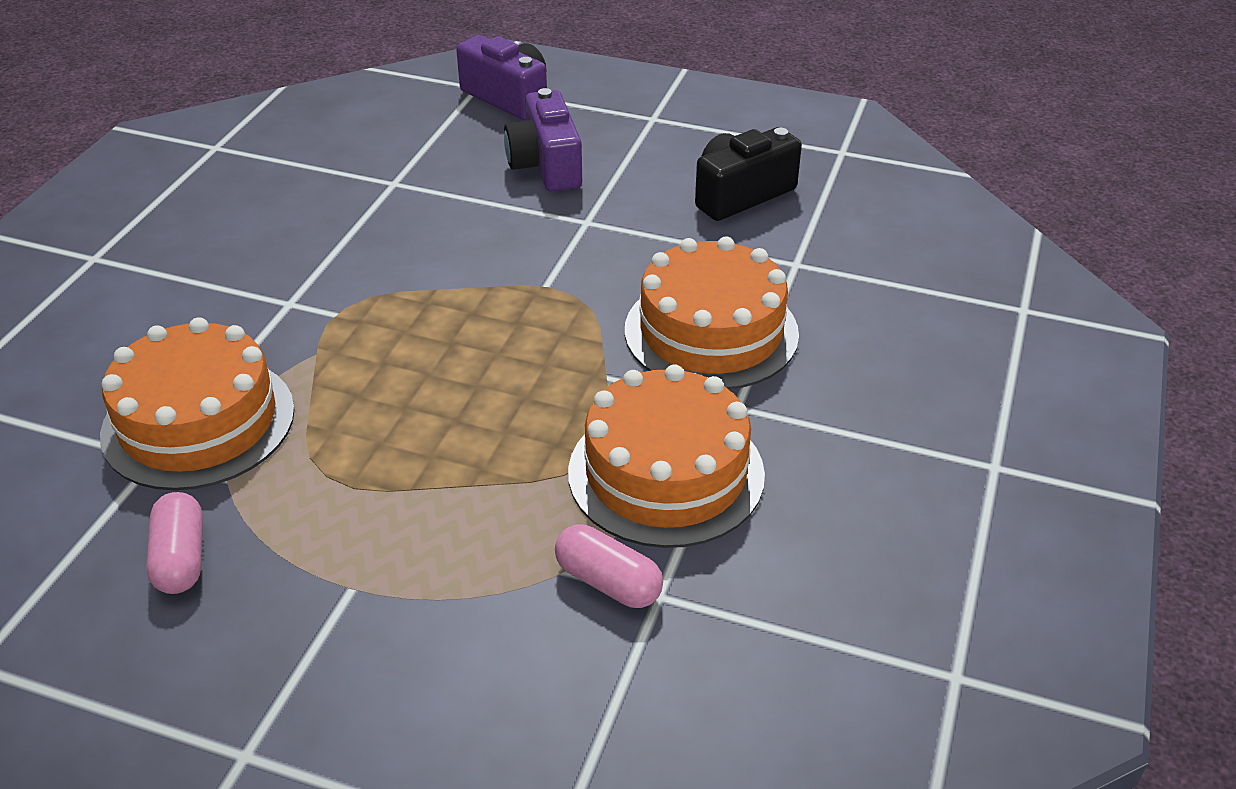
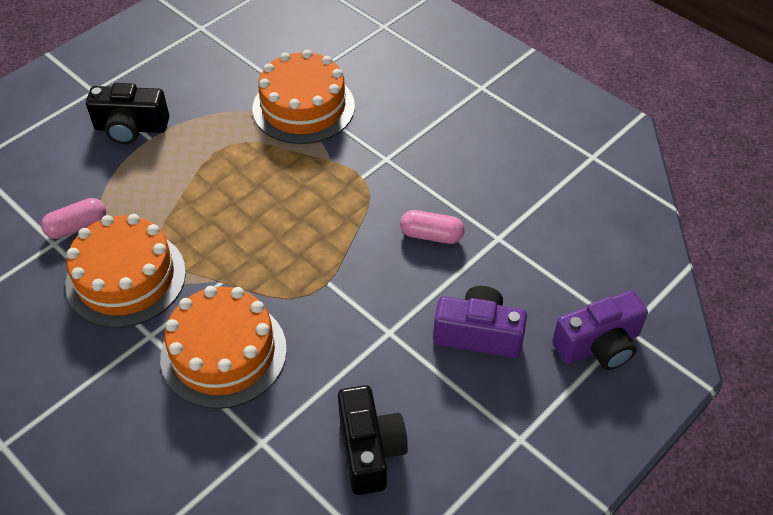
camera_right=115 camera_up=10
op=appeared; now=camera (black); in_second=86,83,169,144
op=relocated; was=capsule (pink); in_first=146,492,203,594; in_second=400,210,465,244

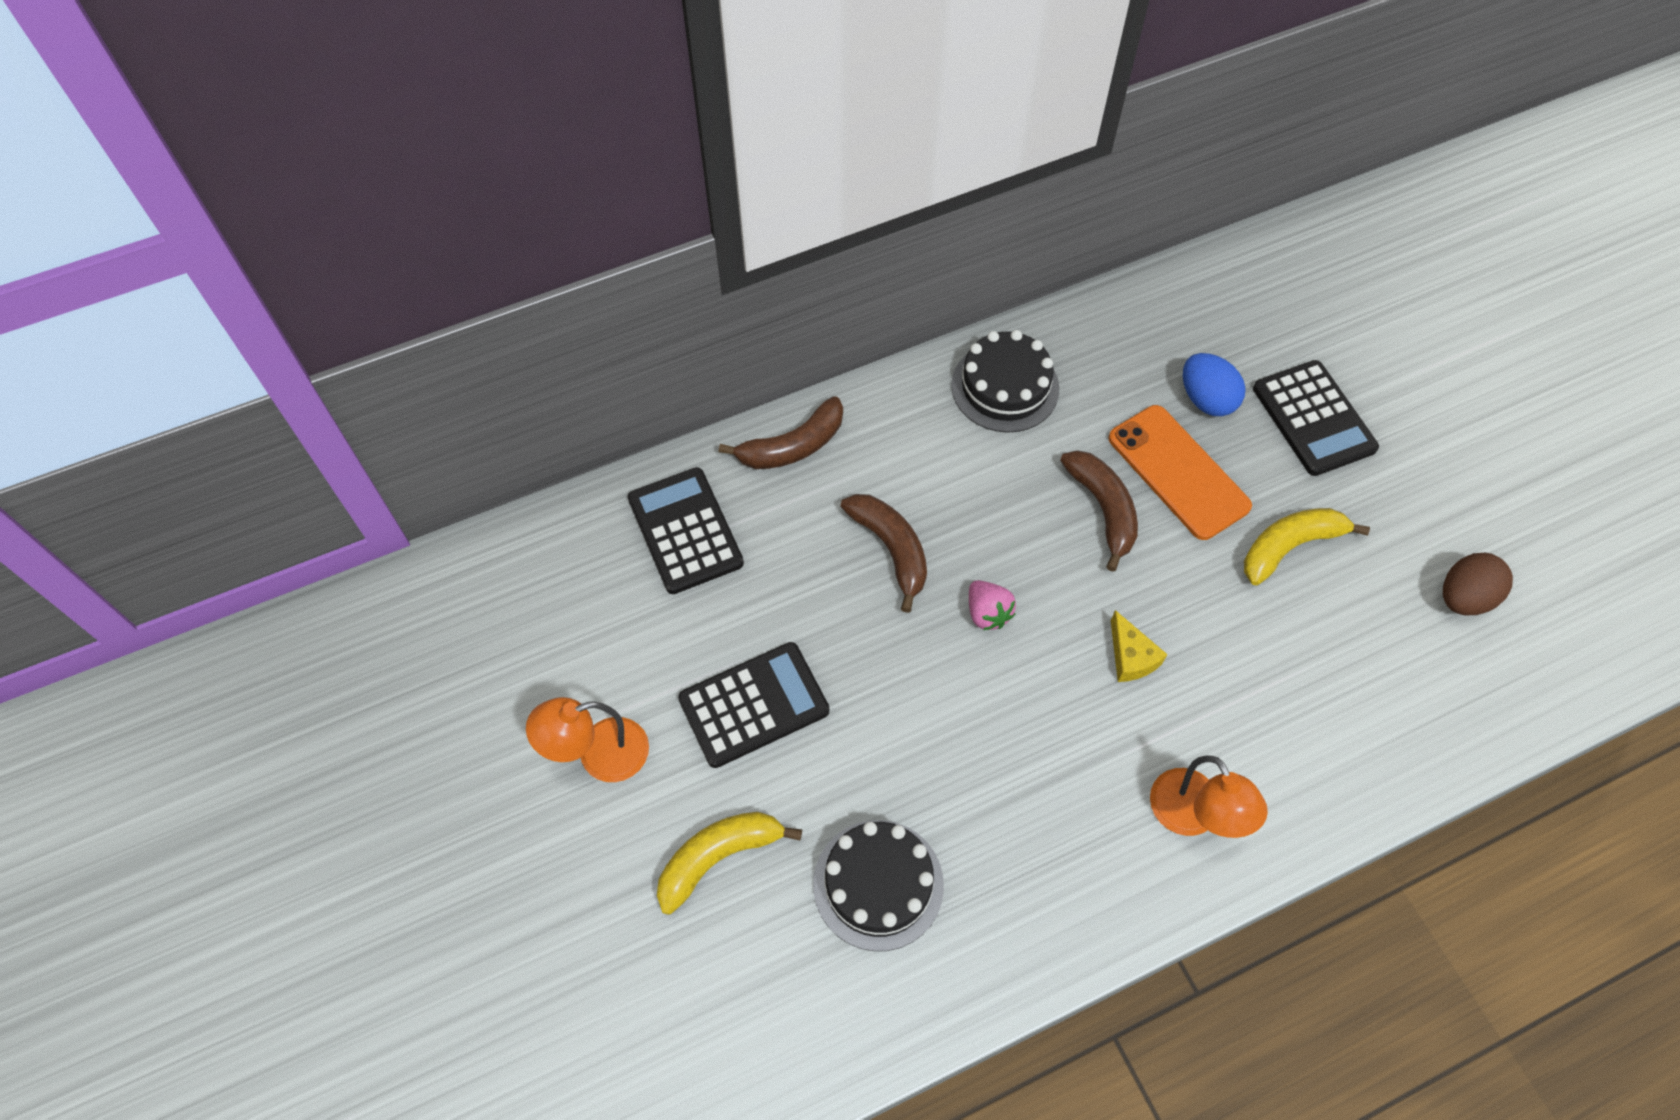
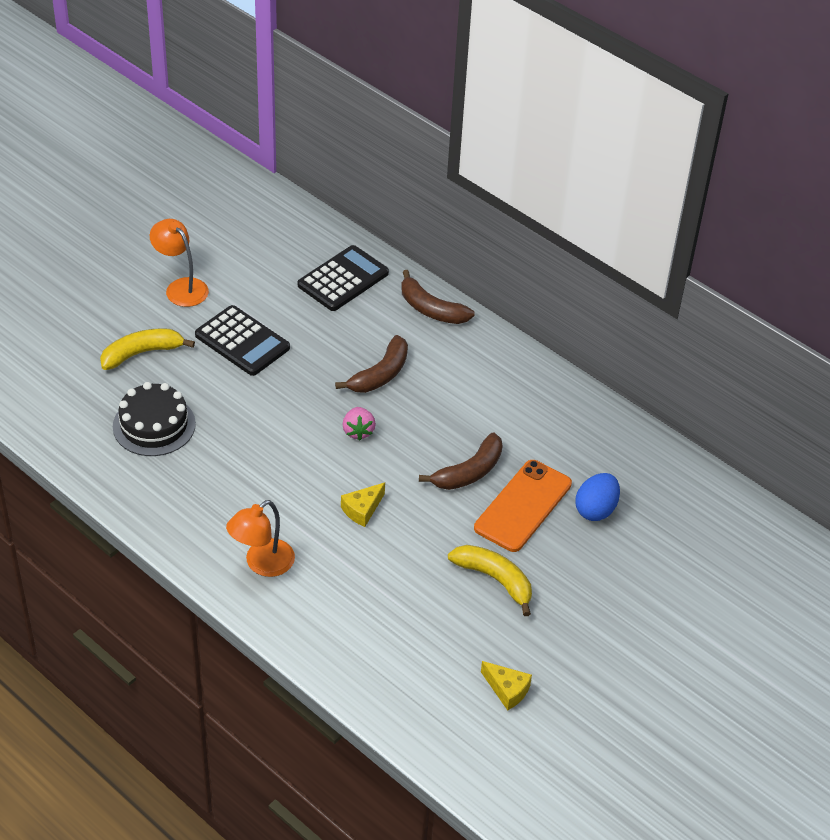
camera_right=65 camera_up=-15
op=spun; was=banana (yellow); in_first=657,812,802,915; in_second=100,328,195,370; clockwise=-60
op=spun; was=strawberry (pink); in_first=969,580,1016,630; in_second=343,407,376,441; clockwise=-45
op=exchanged; was=egg (brown); now=cheese (yellow); in_first=1443,553,1513,615; in_second=481,661,532,710
op=missing; was=cake (black); in_first=951,330,1059,433
op=missing; was=calculator (black); in_first=1253,360,1379,476

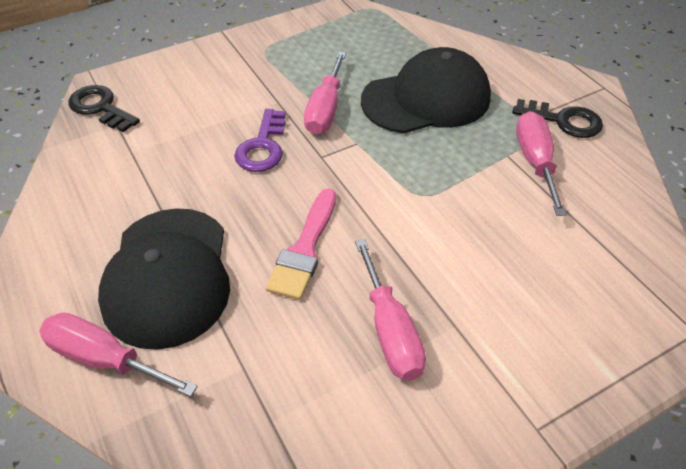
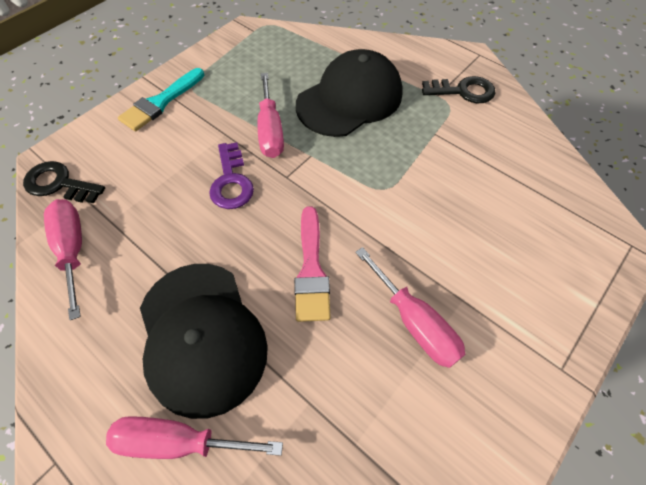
camera_right=-20 camera_up=10
op=relocated; was=screwdriver (pink); in_first=516,111,567,216; in_second=44,199,82,320
op=appeared; now=brush (turquoise); in_second=118,68,204,131

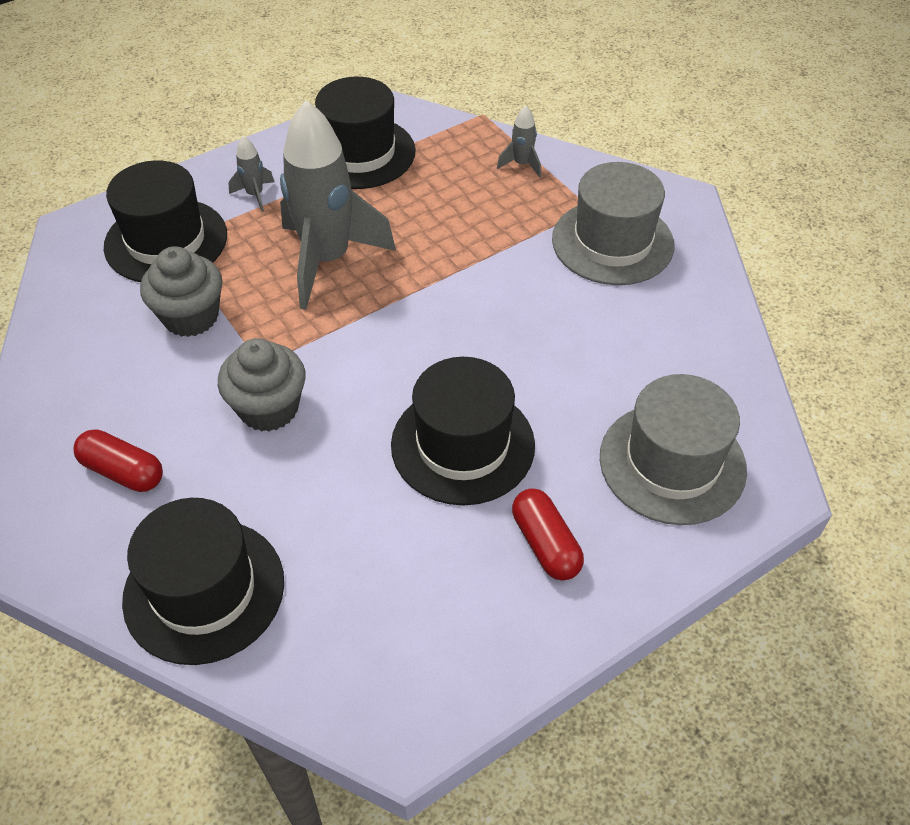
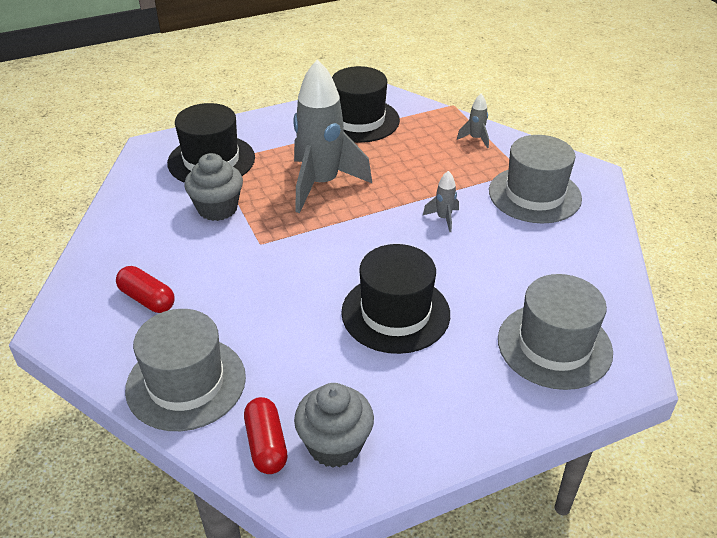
camera_right=10 camera_up=-10
op=colour; was=hat (black); now=hat (grey); in_first=122,498,284,665; in_second=125,309,246,431
op=relocated; was=capsule (red); in_first=512,489,584,581; in_second=244,397,287,474
op=relocated; was=cupcake (grey); in_first=218,338,306,432; in_second=294,383,374,468
op=relocated; was=rocket (grey); in_first=228,136,274,212; in_second=423,171,459,232

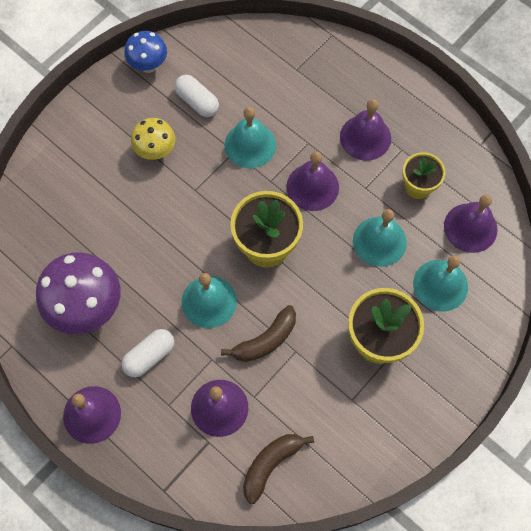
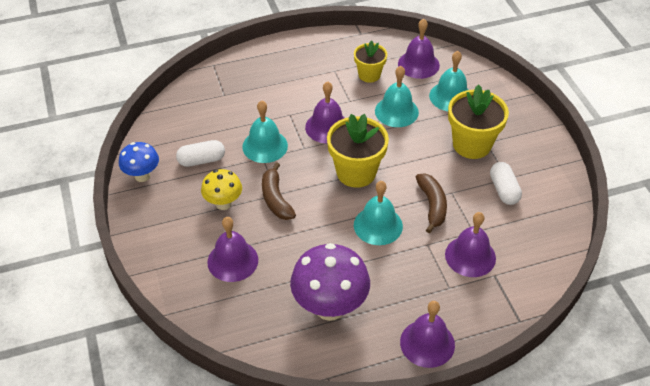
camera_right=-60 camera_up=-20
op=relocated; was=bell (purple); in_first=340,99,391,161; in_second=207,217,258,282
op=relocated; was=banana (brown); in_first=243,434,314,504; in_second=262,162,296,220
op=relocated; was=capsule (white); in_first=121,329,174,377; in_second=490,162,522,205

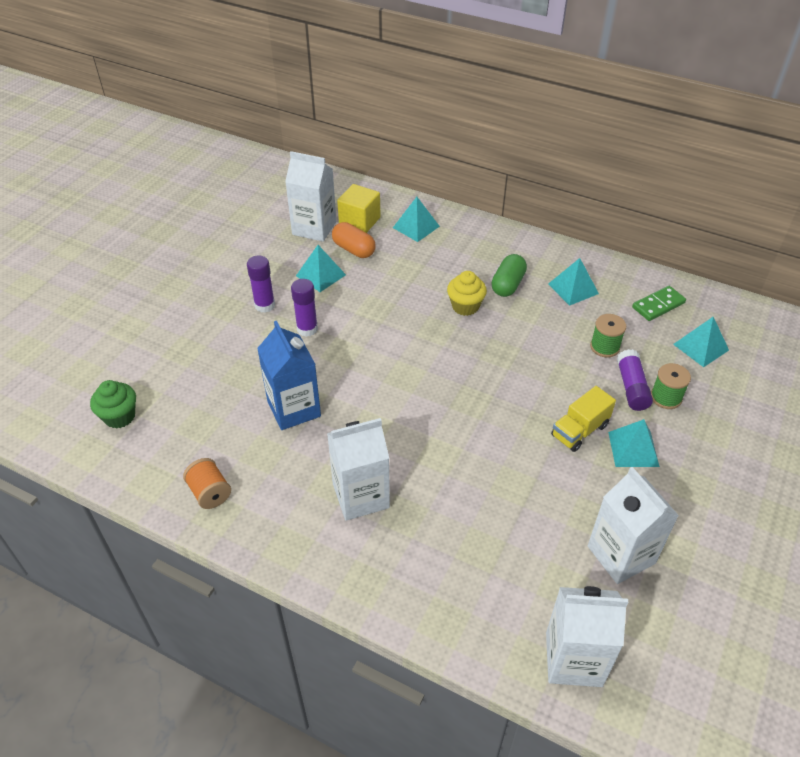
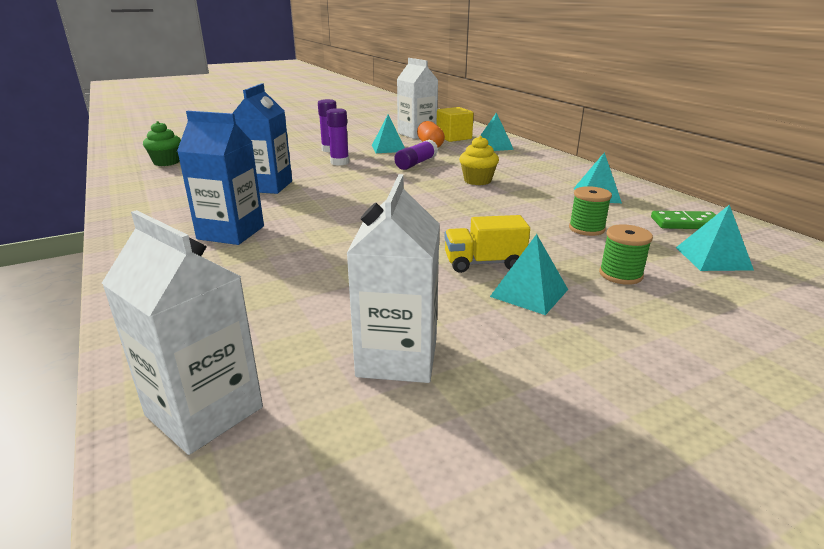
camera_right=35 camera_up=-20
op=colour; was=carton (white); now=carton (blue); in_first=327,418,390,521; in_second=177,111,264,245
op=relocated; was=glue stick (purple); in_first=617,349,653,411; in_second=394,139,438,170
op=missing; was=spool (orange); in_first=183,458,231,509
op=missing; was=capsule (green); in_first=492,254,527,297

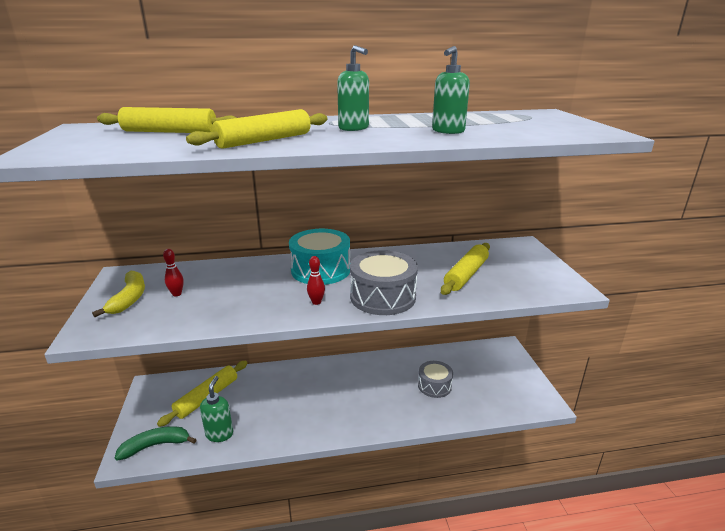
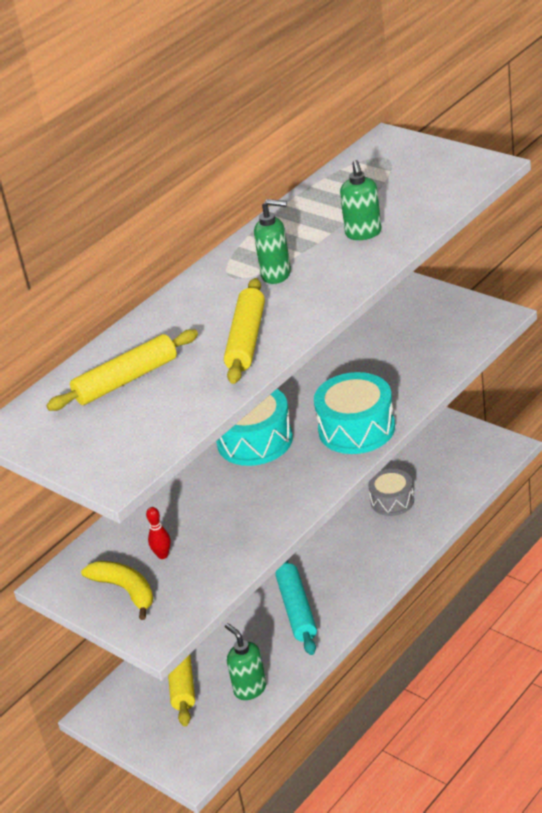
camera_right=-35 camera_up=10
op=appeared; now=rolling pin (turquoise); in_second=275,560,317,655
op=colour; was=drum (grey); now=drum (turquoise); in_first=350,250,418,315; in_second=314,372,395,454
op=missing; was=banana (green); in_first=115,426,197,461
op=missing; was=bowling pin (red); in_first=307,256,325,305
op=missing; was=rolling pin (yellow); in_first=441,243,490,295

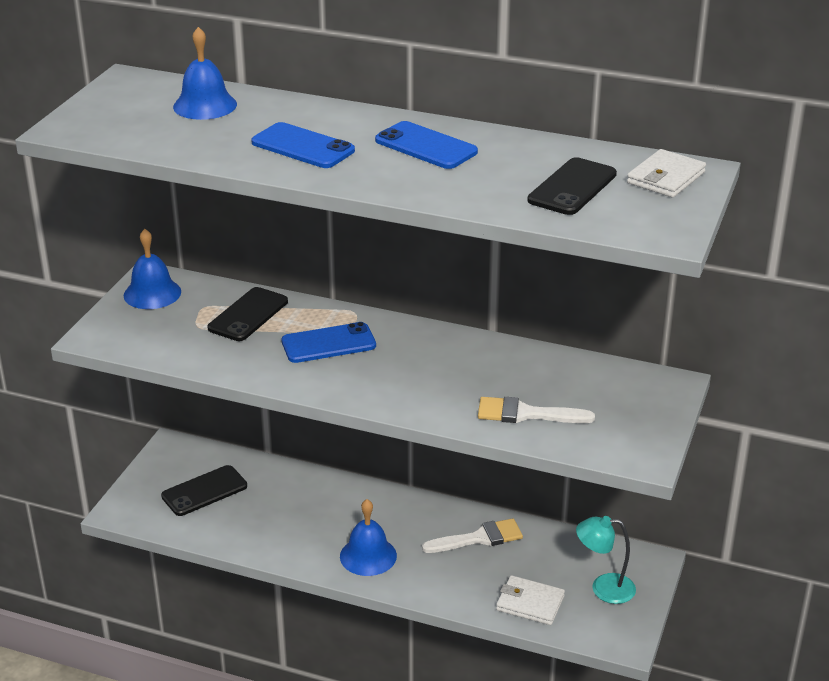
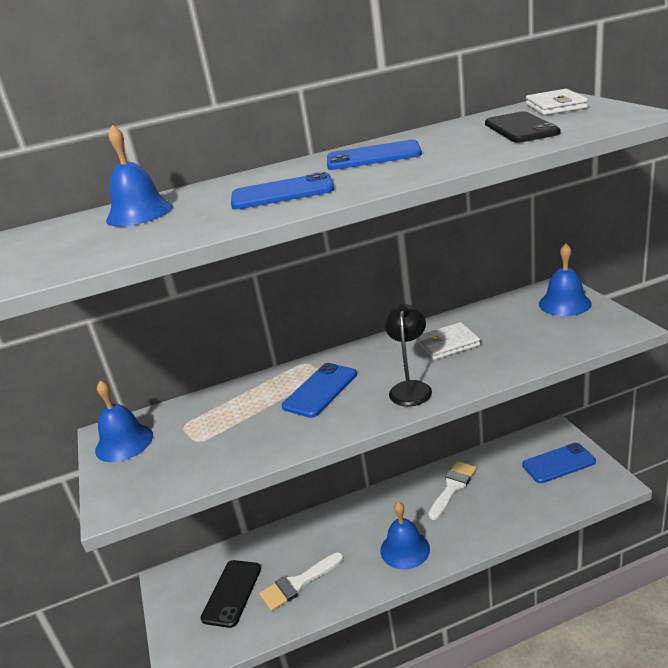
camera_right=-35 camera_up=-5
op=relocated; was=brush (white); in_first=478,397,595,423; in_second=259,552,344,611
op=appeared; now=lamp (black); in_second=385,304,432,406
op=relocated; was=wallet (white); in_first=496,575,565,625; in_second=417,322,480,360
op=exchanged; was=lamp (turquoise); now=phone (blue); in_first=576,516,636,604; in_second=522,443,596,483
op=appeared; now=bell (blue); in_second=539,244,592,316
op=missing; was=phone (black); in_first=208,287,288,341

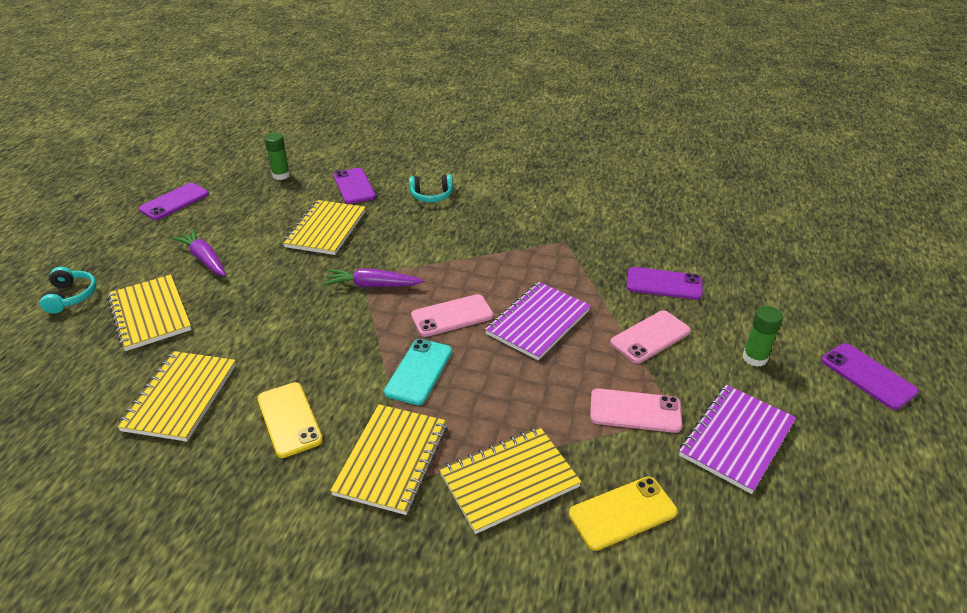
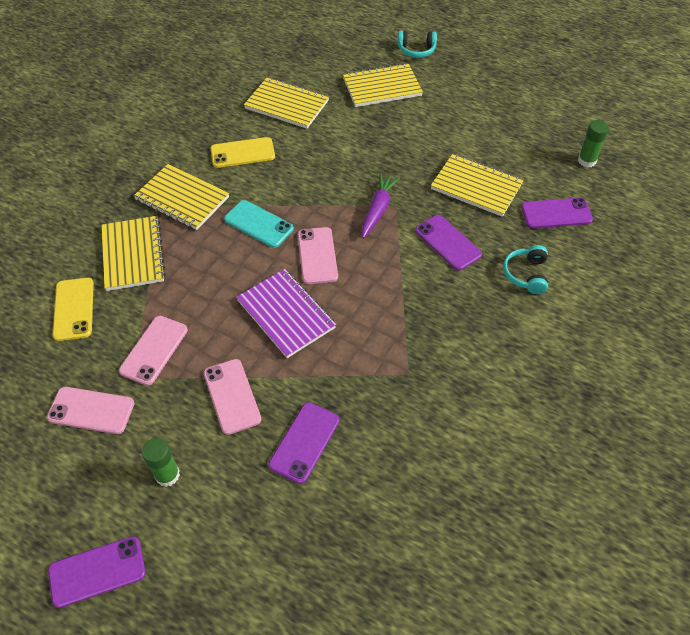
camera_right=105 camera_up=15
op=exchanged; was=notebook (purple); now=phone (pink); in_first=679,385,796,494; in_second=47,387,134,434
op=relocated; was=phone (purple); in_first=139,183,209,220; in_second=415,215,482,271
op=missing; was=carrot (purple); in_first=172,229,226,276

